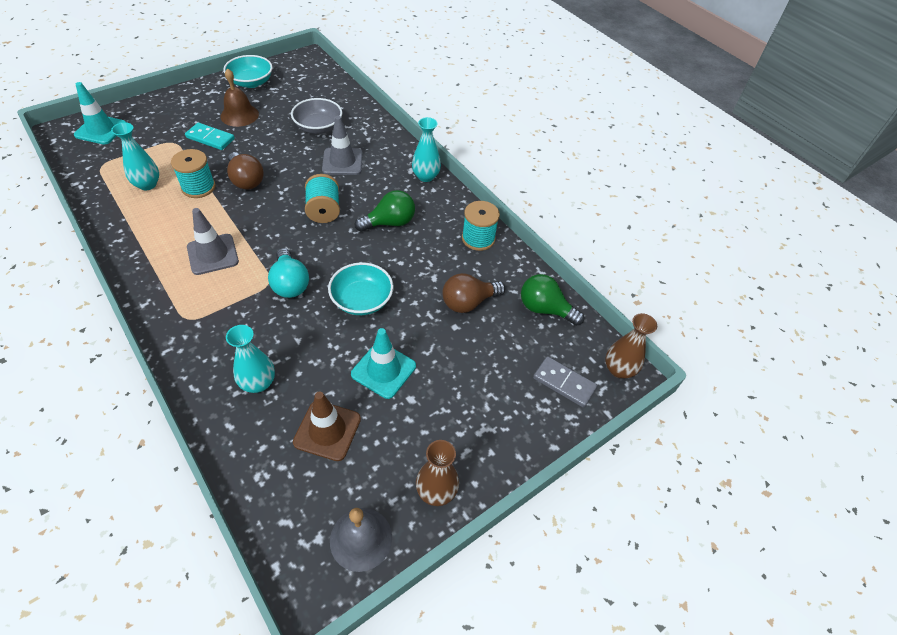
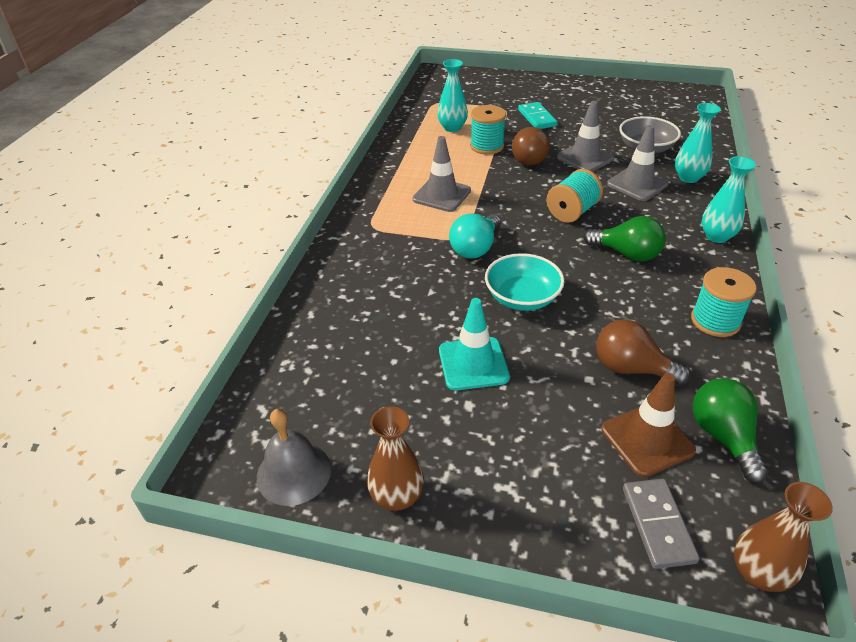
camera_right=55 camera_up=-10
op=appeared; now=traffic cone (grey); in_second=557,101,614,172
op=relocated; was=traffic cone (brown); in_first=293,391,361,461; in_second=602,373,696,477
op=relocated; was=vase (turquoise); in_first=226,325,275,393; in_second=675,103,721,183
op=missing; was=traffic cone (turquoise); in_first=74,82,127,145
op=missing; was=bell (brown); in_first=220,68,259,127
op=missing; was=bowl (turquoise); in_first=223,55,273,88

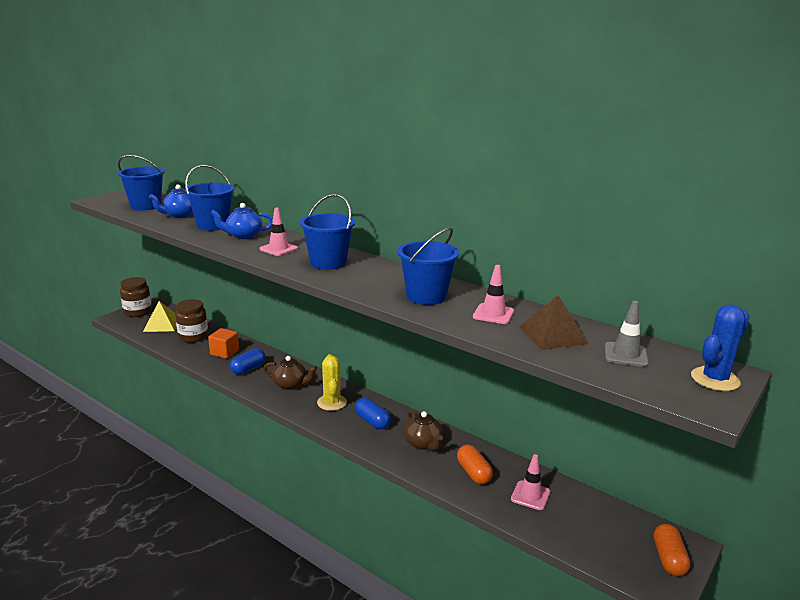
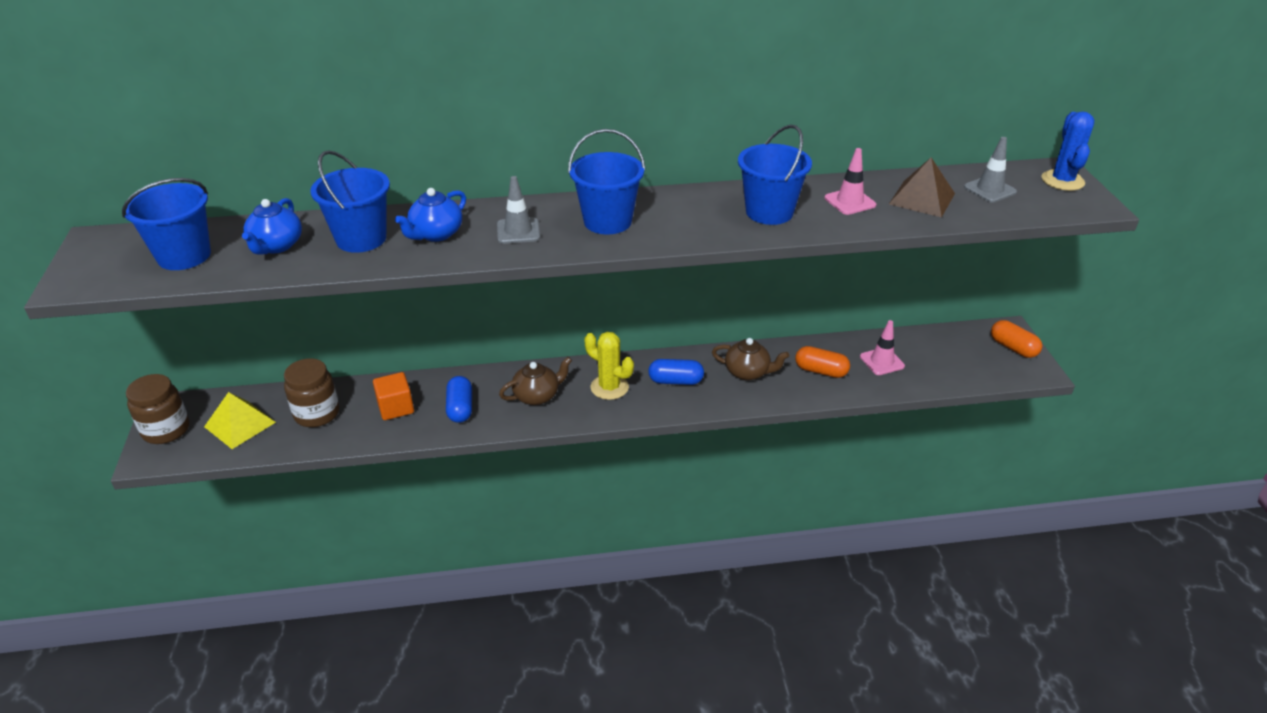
camera_right=-45 camera_up=15
op=colour; was=traffic cone (pink); now=traffic cone (grey); in_first=259,208,298,256; in_second=497,176,540,244

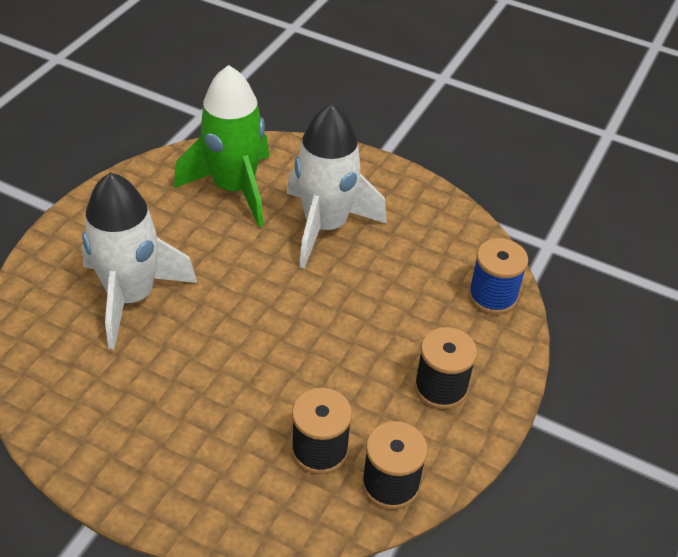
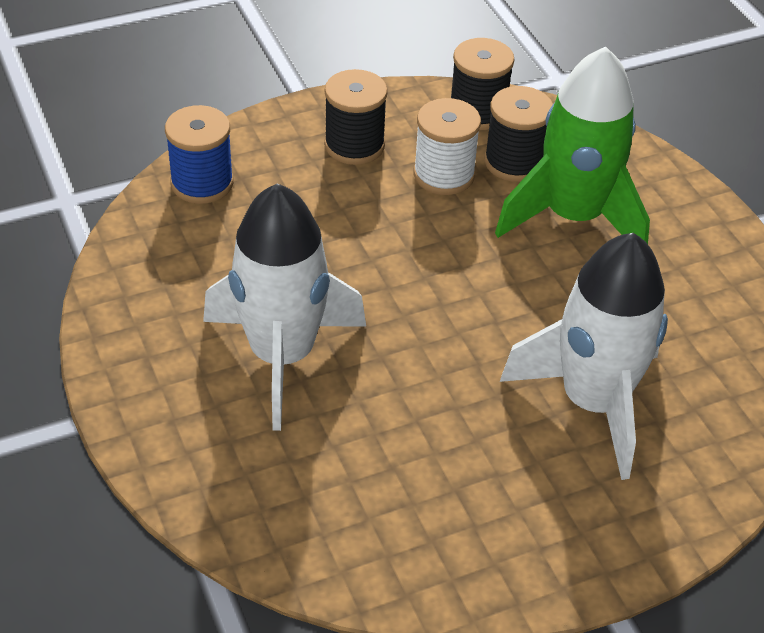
camera_right=-140 camera_up=0
op=appeared; now=spool (white); in_second=414,98,481,195
op=relocated; was=rocket (green); in_first=174,65,269,227; in_second=495,47,650,244

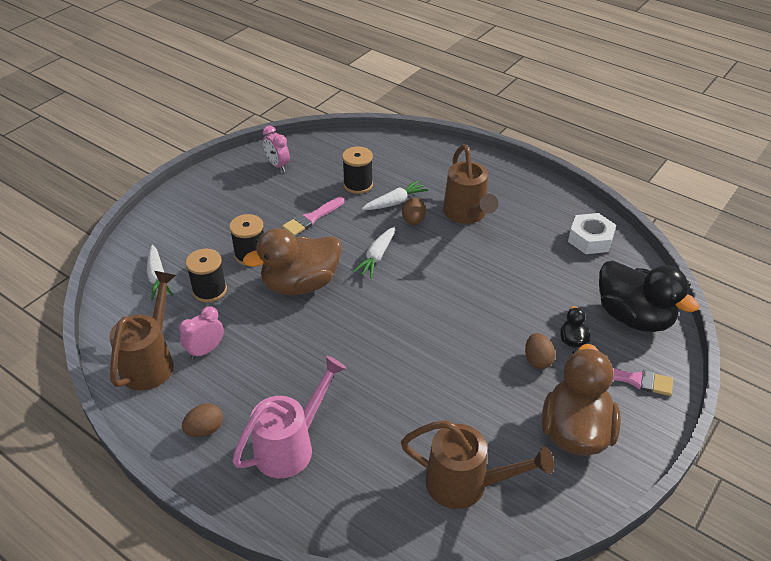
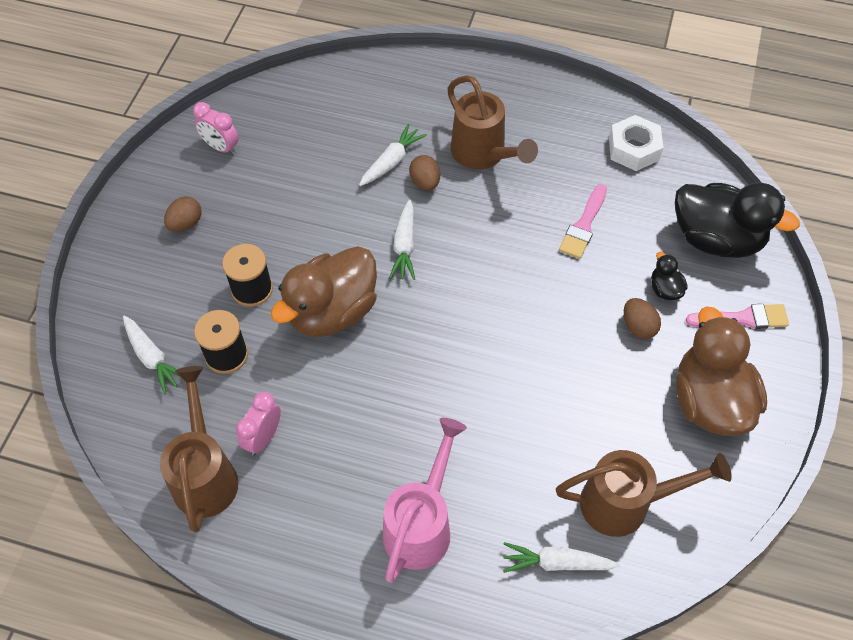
camera_right=-20 camera_up=15
op=relocated; was=egg (brown); in_first=182,403,223,437; in_second=164,196,202,232
op=appeared; now=carrot (white); in_second=503,542,620,573
op=relocated; was=brush (pink); in_first=282,197,344,236; in_second=559,184,607,259
op=missing; was=spool (black); in_first=342,146,373,194

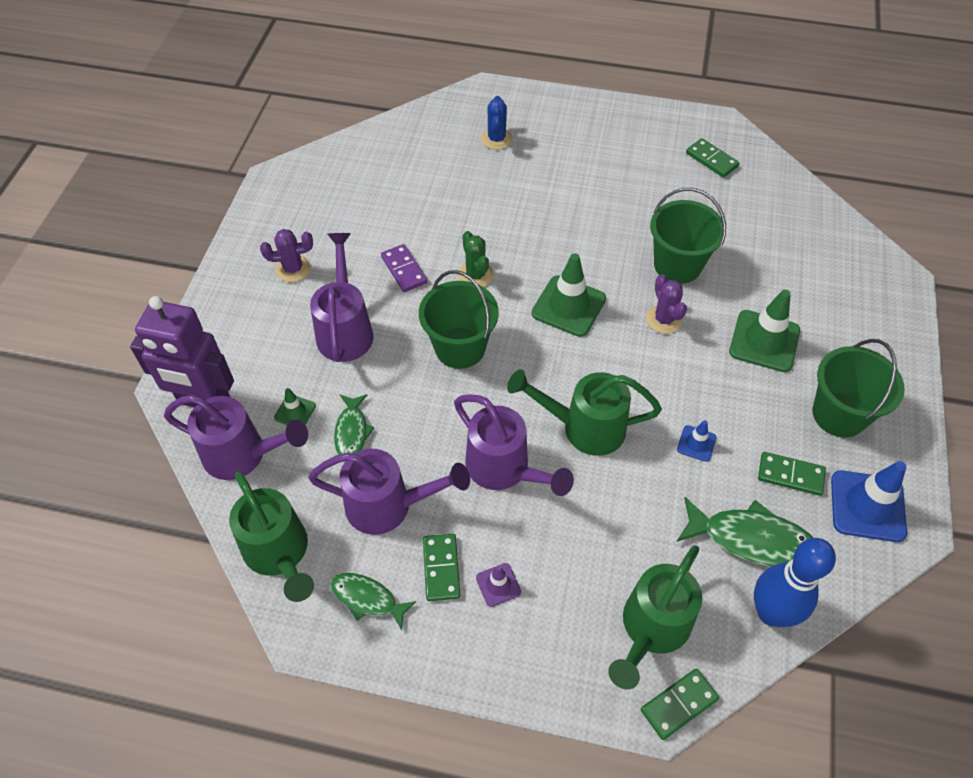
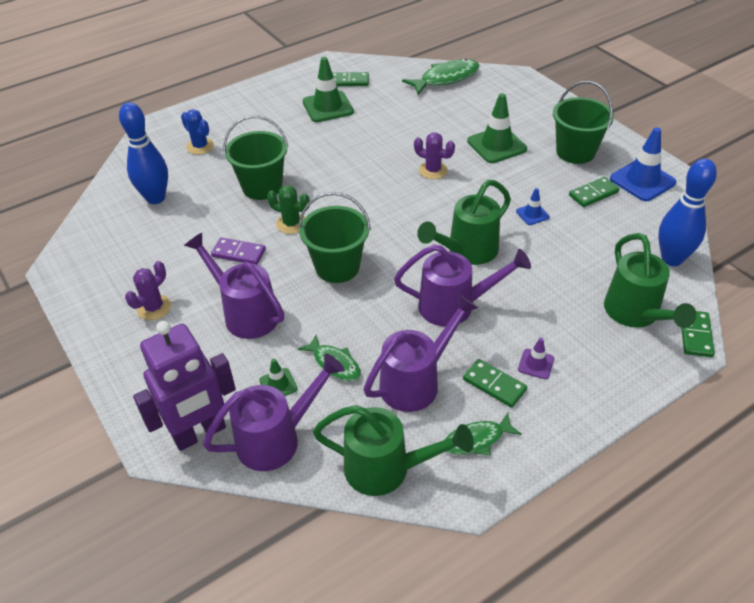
camera_right=-45 camera_up=-10
op=appeared; now=bowling pin (blue); in_second=119,102,168,204
op=relocated; was=bucket (green); in_first=650,188,726,284; in_second=223,115,288,200
op=relocated; was=traffic cone (green); in_first=532,253,606,337; in_second=303,57,354,122
op=relocated; was=fish (green); in_first=676,497,813,567; in_second=402,59,480,95

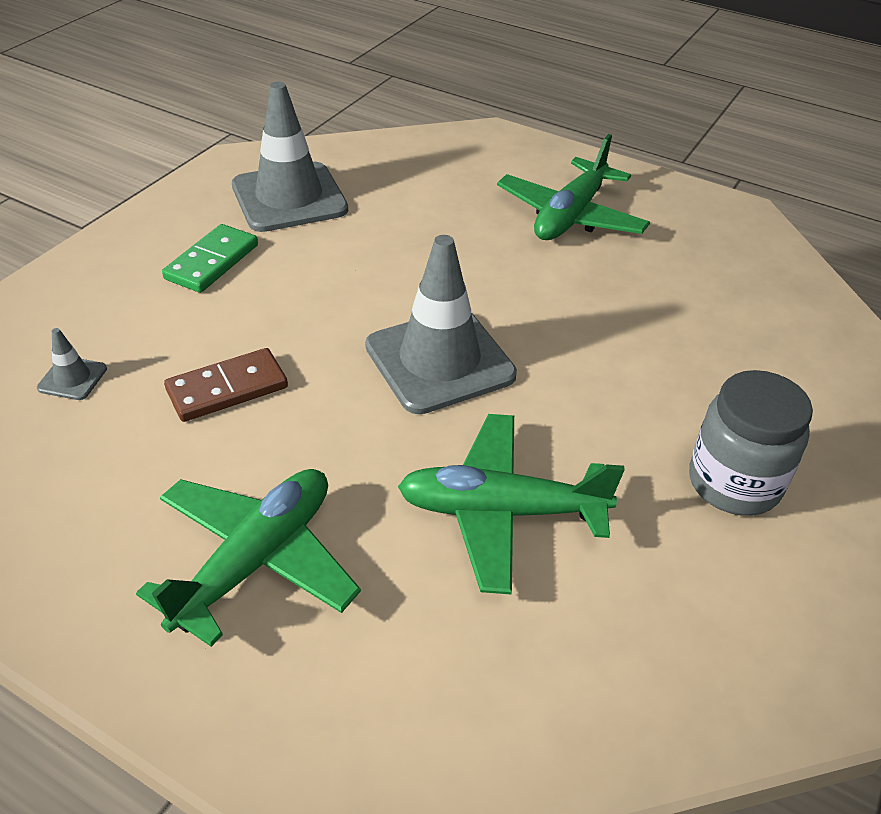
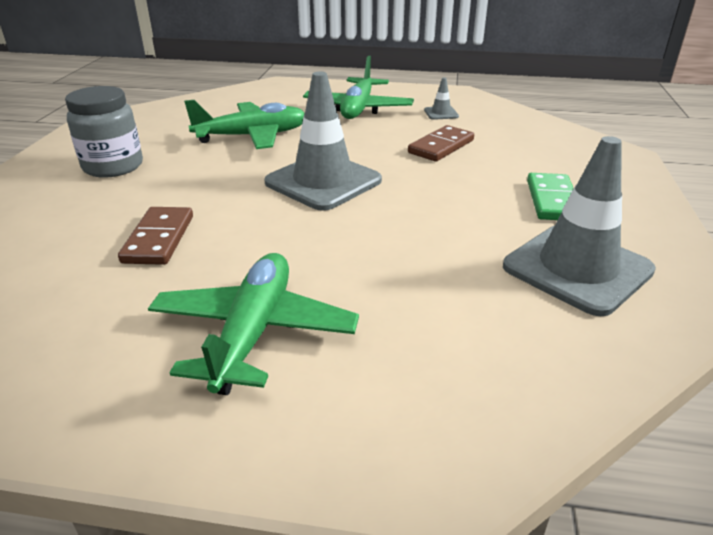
camera_right=160 camera_up=-10
op=appeared; now=domino (brown); in_second=118,207,193,265
op=relocated; was=traffic cone (grey); in_first=37,328,107,400; in_second=424,77,459,120

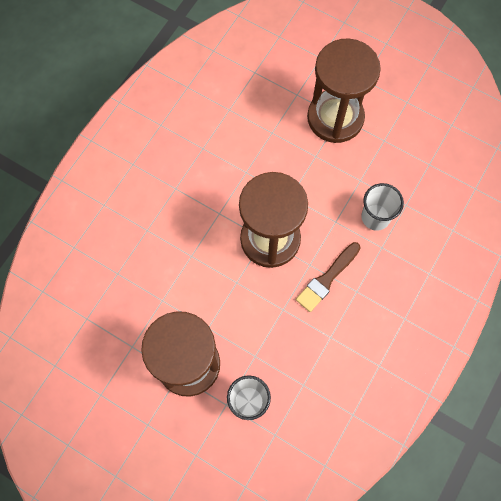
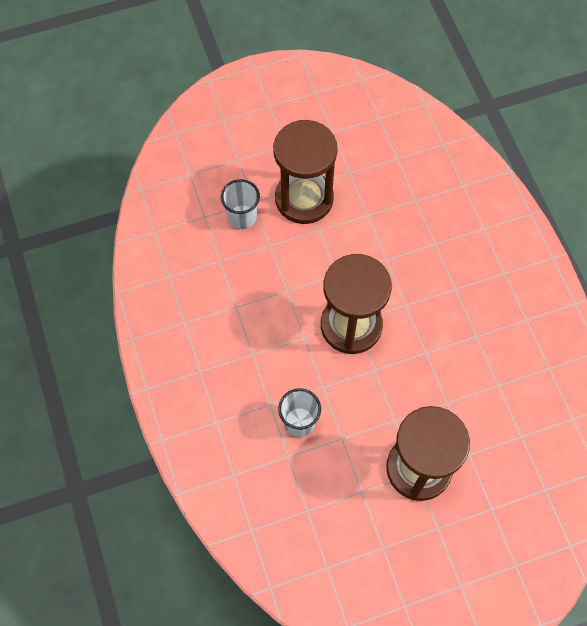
camera_right=130 camera_up=-5
op=missing; was=brush (brown); in_first=296,242,360,312

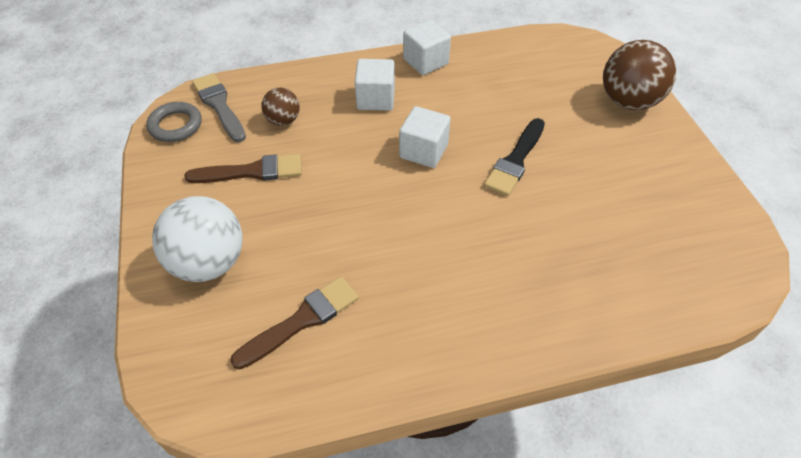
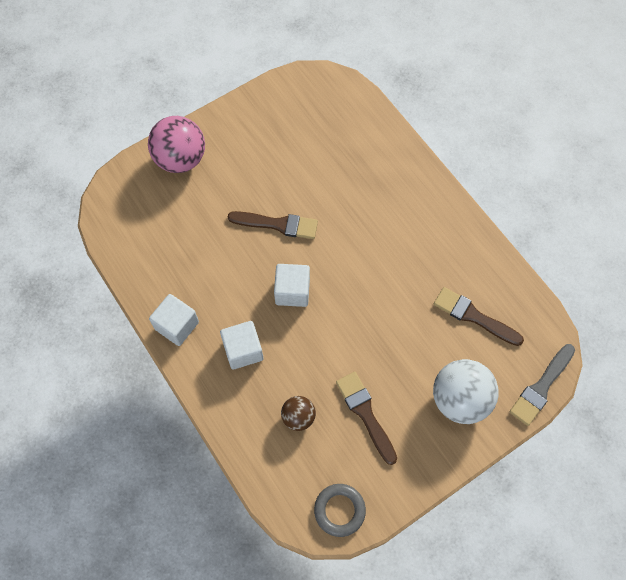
camera_right=-110 camera_up=15
op=colour; was=ball (brown); now=ball (pink); in_first=603,40,676,110; in_second=148,116,205,173
op=colour; was=brush (black); now=brush (brown); in_first=484,118,545,196; in_second=228,211,318,239
op=relocated; was=brush (grey); in_first=192,73,246,142; in_second=509,344,575,426

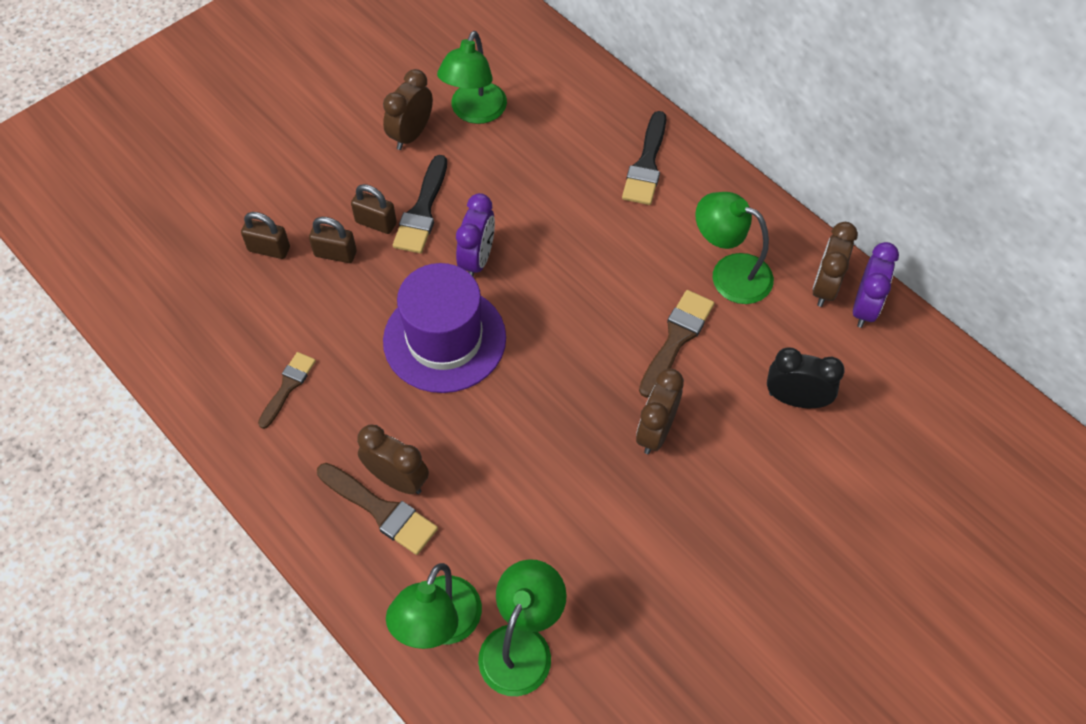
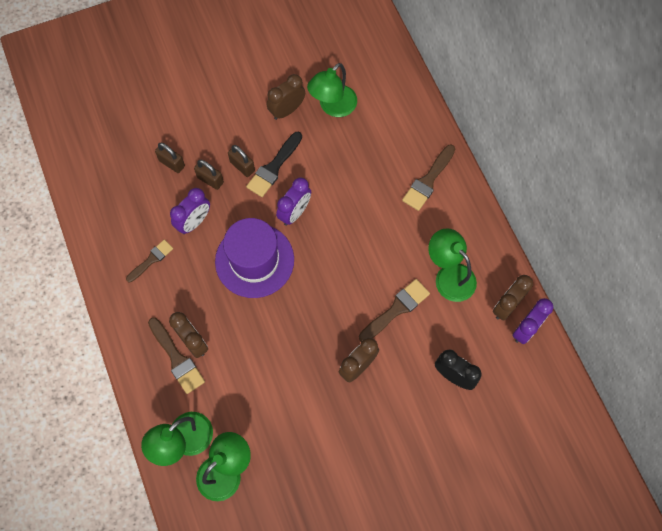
camera_right=20 camera_up=10
op=appeared; now=clock (purple); in_second=170,188,210,234
op=colour; was=brush (black); now=brush (brown); in_first=622,111,666,205; in_second=402,145,455,211

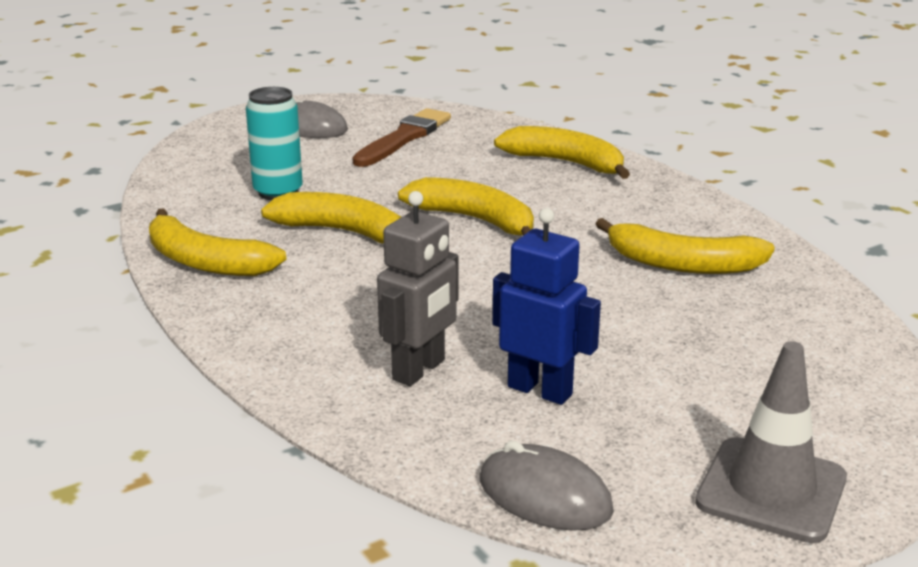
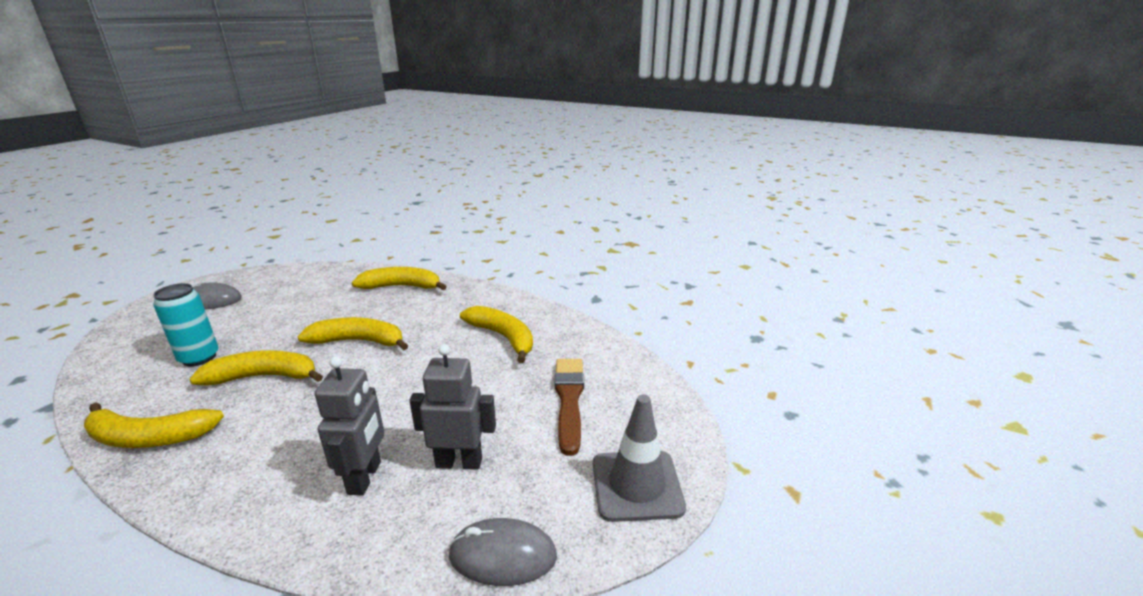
camera_right=-30 camera_up=0
op=colour; was=robot (blue); now=robot (grey); in_first=492,208,601,405; in_second=410,344,496,470
op=spun; was=banana (yellow); in_first=596,218,775,274; in_second=460,306,533,363; clockwise=-120
op=relocated; was=brush (brown); in_first=353,108,451,167; in_second=555,359,584,456

